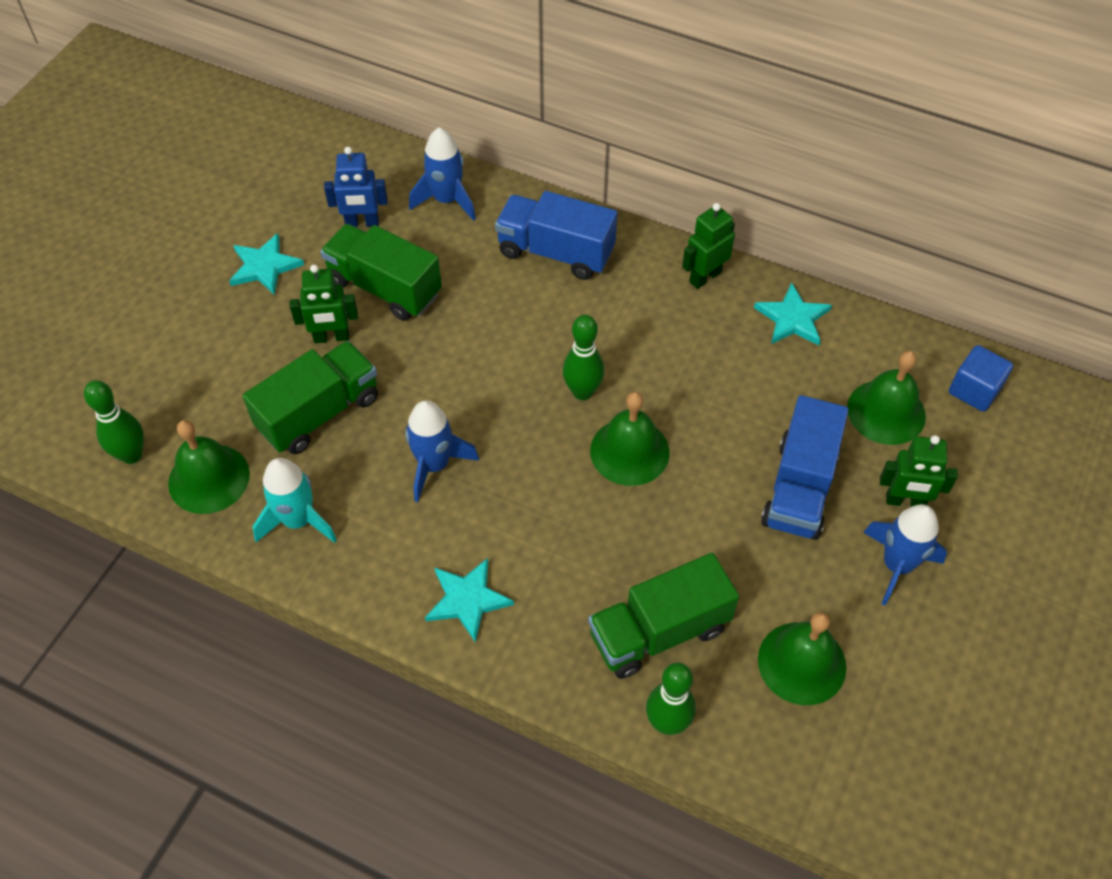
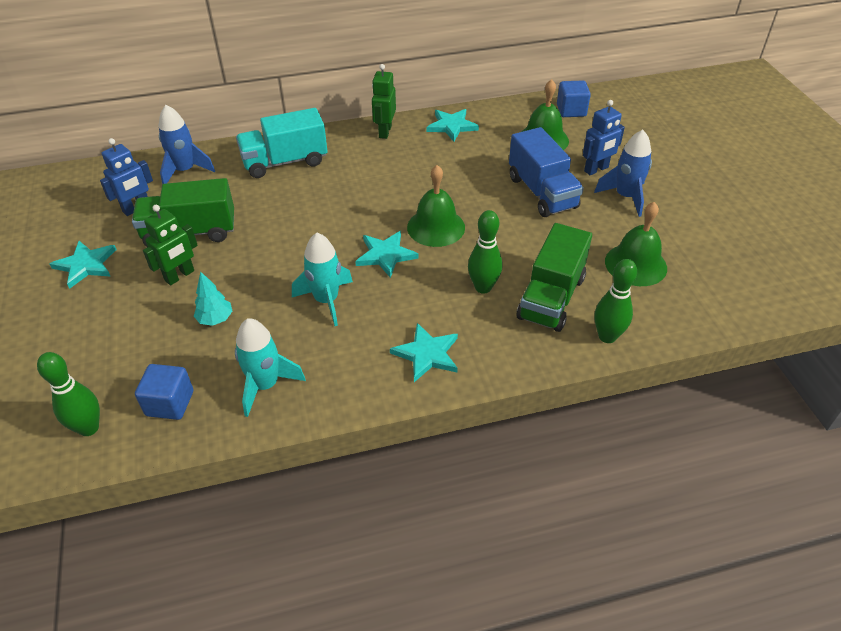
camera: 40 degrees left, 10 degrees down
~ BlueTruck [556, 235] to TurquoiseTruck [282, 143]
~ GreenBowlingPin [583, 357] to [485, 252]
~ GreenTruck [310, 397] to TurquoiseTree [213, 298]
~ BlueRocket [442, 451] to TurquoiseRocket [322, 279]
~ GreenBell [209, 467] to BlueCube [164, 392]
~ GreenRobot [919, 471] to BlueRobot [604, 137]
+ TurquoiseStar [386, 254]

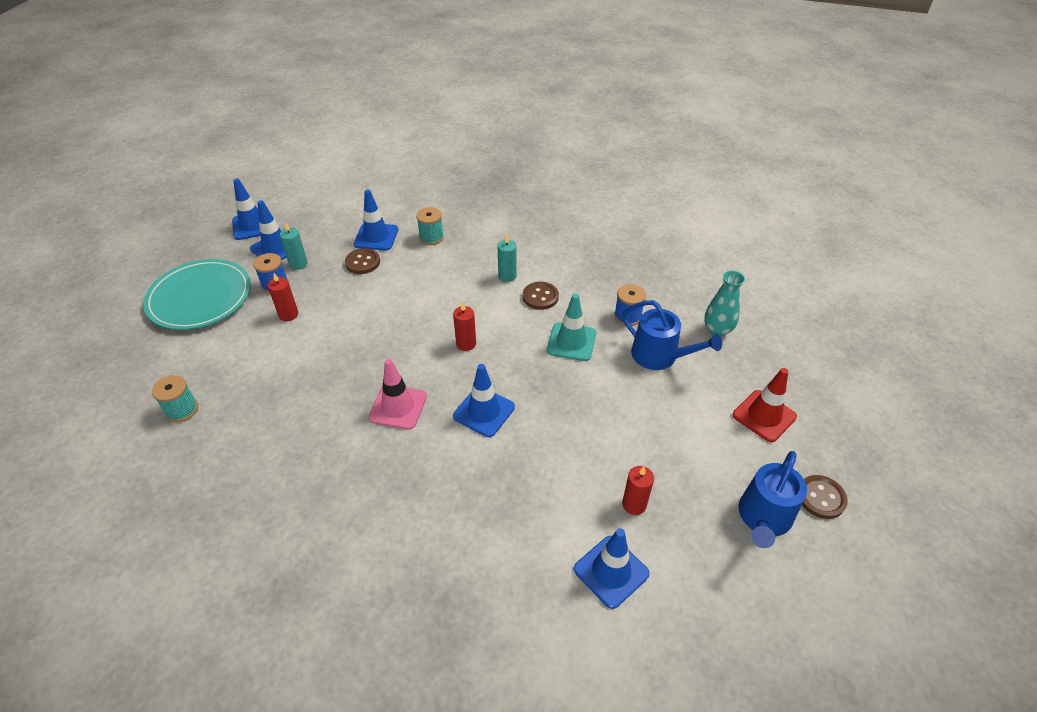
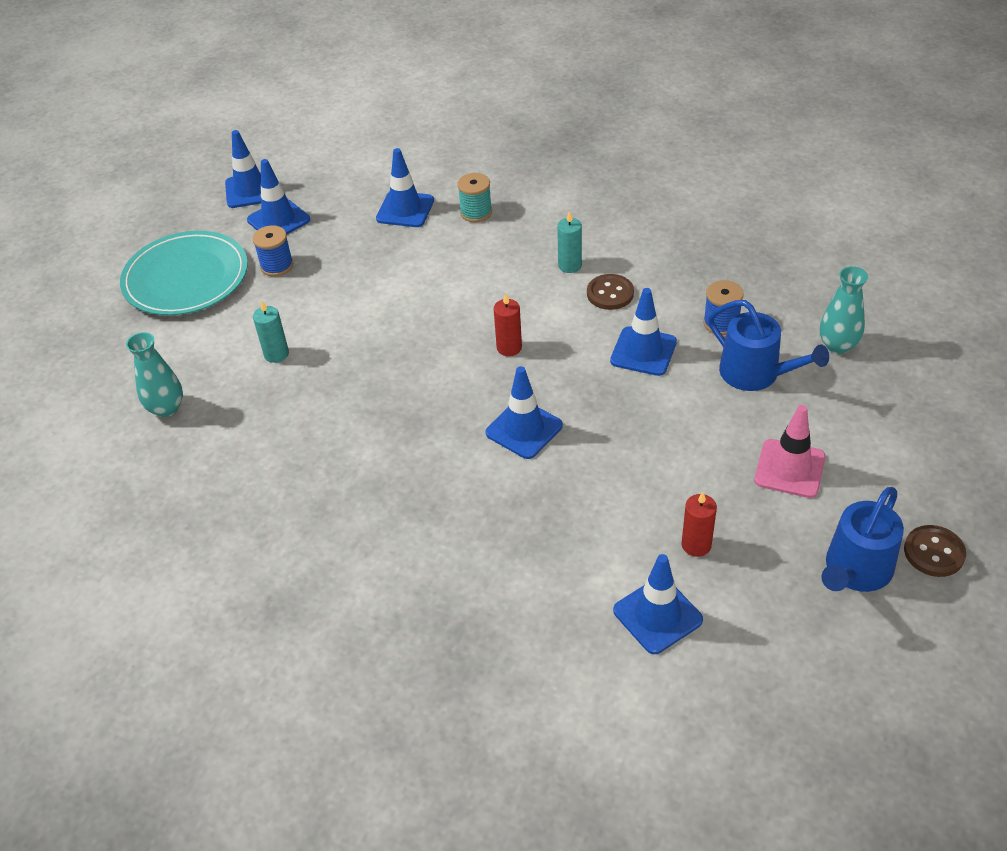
camera: 10 degrees right, 0 degrees up
~ TurquoiseCandle [294, 246] to [271, 332]
- BrownButton [362, 261]
- RedCandle [283, 297]
~ TurquoiseTrafficCone [571, 327] to BlueTrafficCone [643, 332]
~ PinkTrafficCone [398, 394] to [790, 451]
- RedTrafficCone [765, 405]
~ TurquoiseSpool [175, 398] to TurquoiseVase [154, 374]

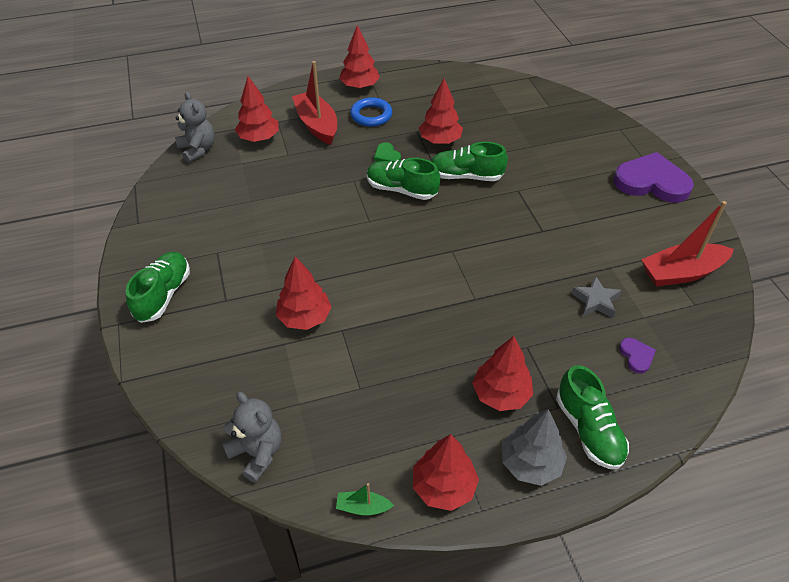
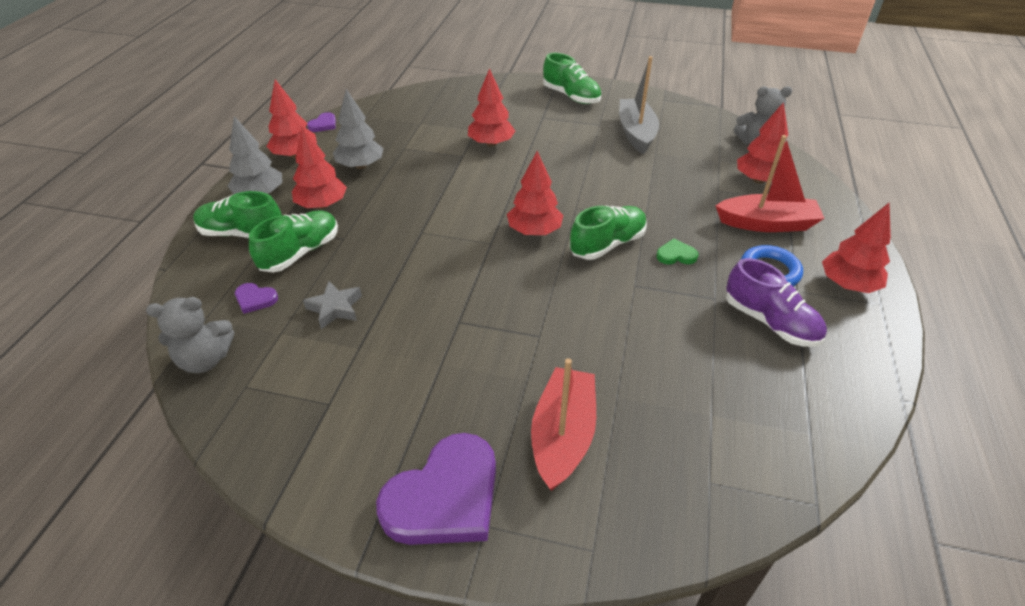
camera: 120 degrees right, 5 degrees down
~ RedTree [441, 111] to [535, 193]
~ GreenShoe [469, 161] to [293, 241]
~ RedBoat [687, 244] to [563, 424]
~ GreyTeddyBear [251, 437] to [190, 335]
~ GreenBoat [365, 499] to PurpleHeart [321, 122]
+ GreyBoat [639, 105]
+ GreyTree [358, 129]
+ PurpleShoe [776, 302]

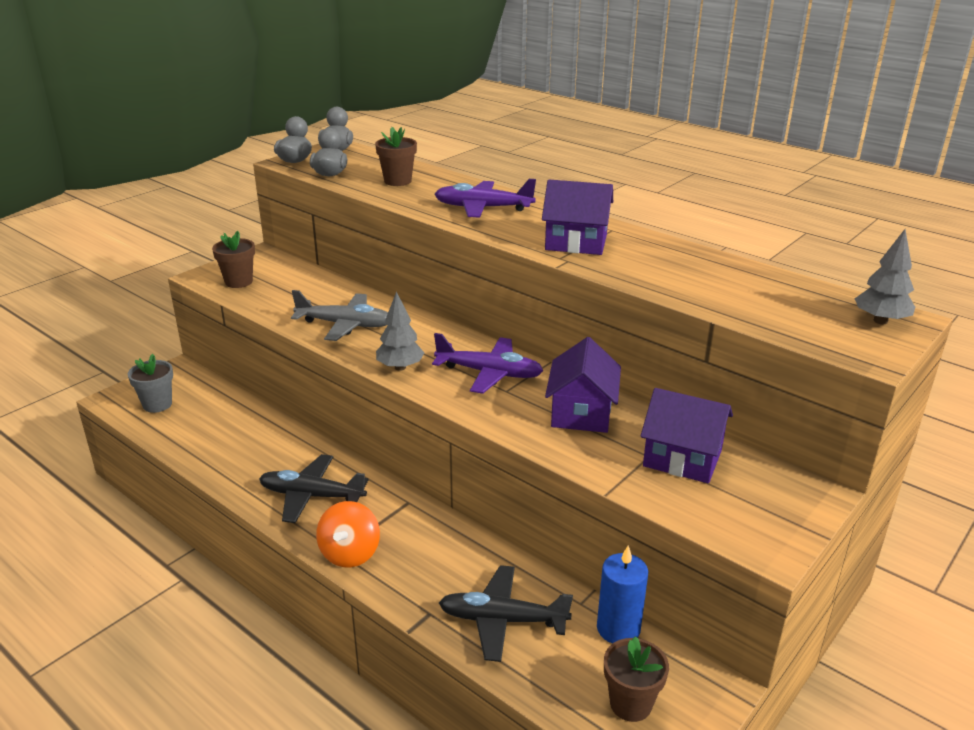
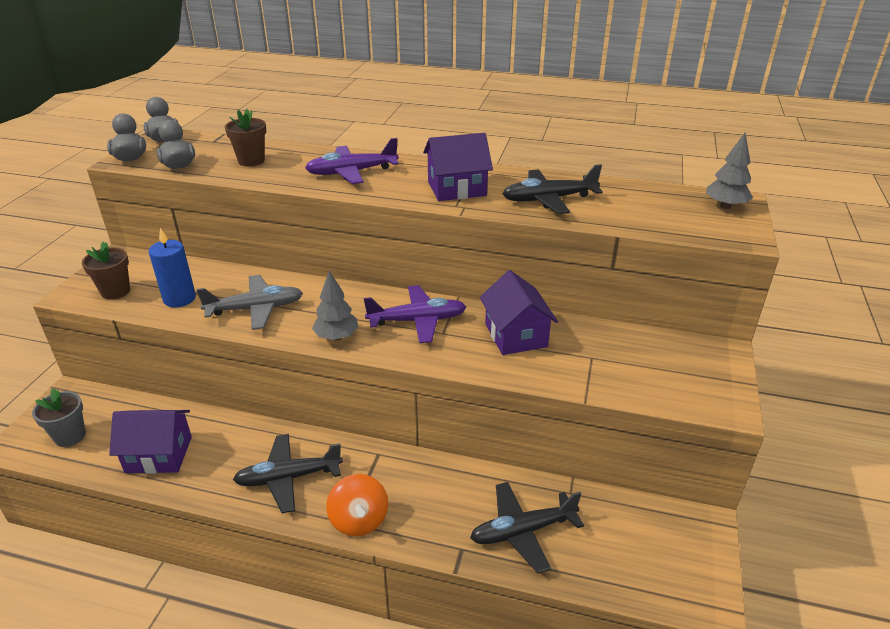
camera: 25 degrees left, 5 degrees up
~ PurpleHouse [686, 435] to [150, 442]
~ BlueCandle [622, 594] to [172, 268]
- BrownFlowerPot [636, 679]
+ BlackPlane [552, 189]

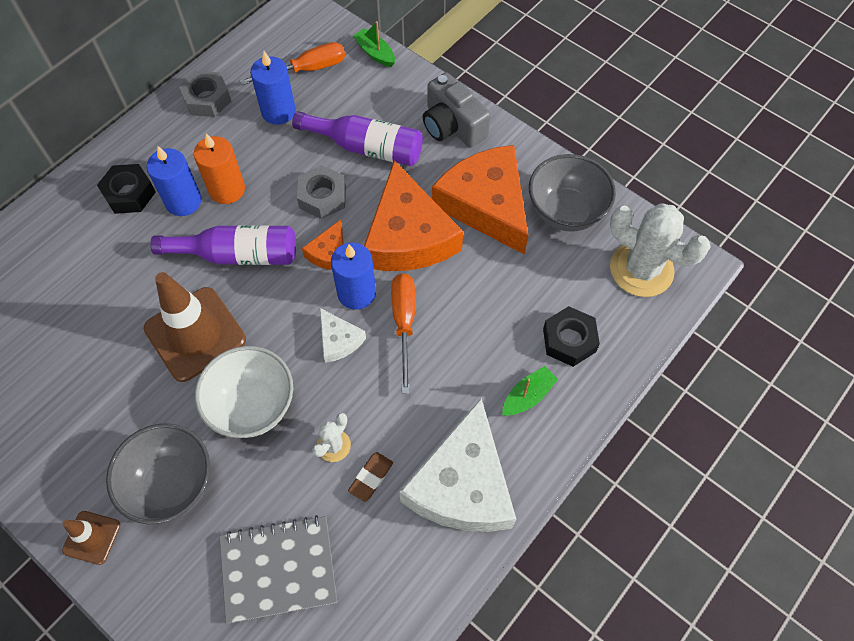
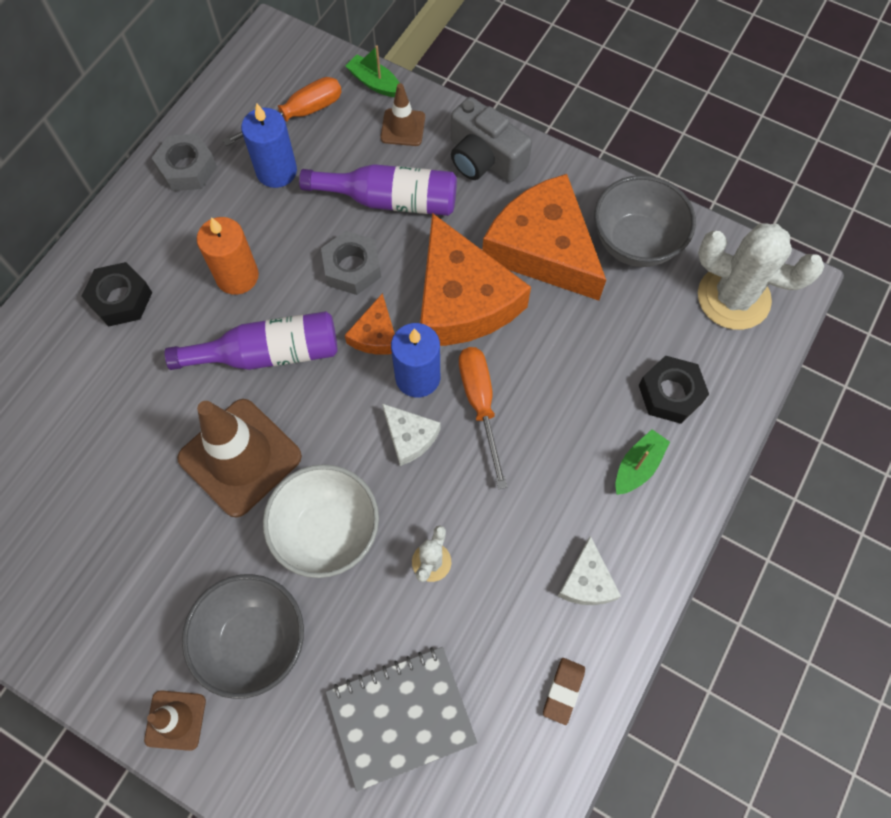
camera: 10 degrees left, 5 degrees up
- BlueCandle [174, 181]
~ WhiteCheese [457, 465] = [589, 570] x0.46
~ BrownEraser [370, 477] to [564, 691]
+ BrownTrafficCone [403, 114]

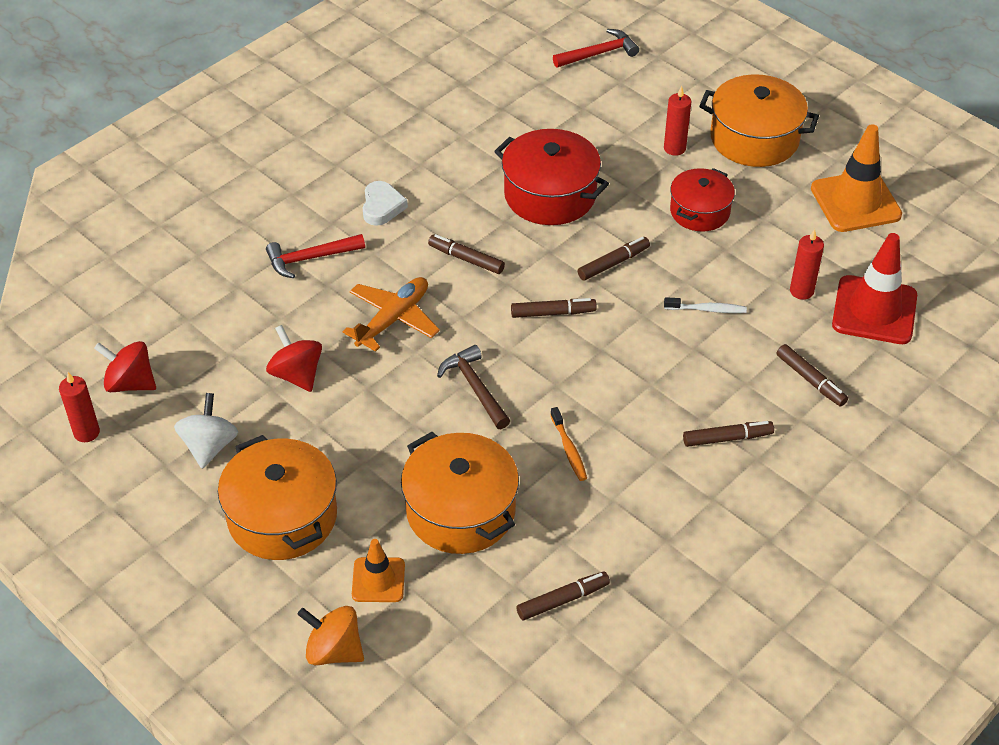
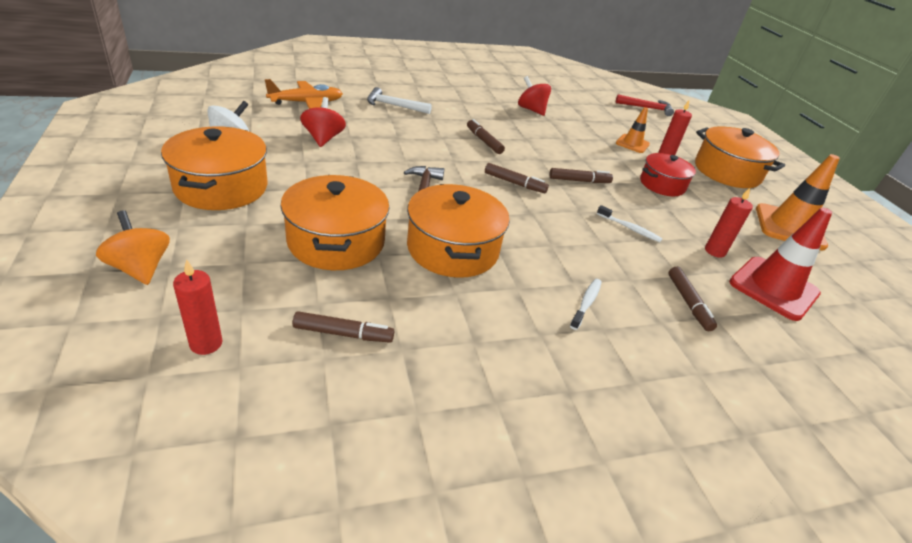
camera: 25 degrees right, 10 degrees down
- RedPot [551, 177]
- WhiteHeart [385, 203]
~ RedHammer [315, 256] to WhiteHammer [399, 100]
~ OrangePlane [391, 314] to [304, 94]
~ RedSpinningTop [125, 366] to [534, 96]
~ RedCandle [79, 407] to [197, 307]
~ OrangeToothbrush [568, 444] to OrangePot [458, 231]
~ BrownMarker [728, 434] to WhiteToothbrush [586, 304]
~ OrangeTrafficCone [378, 570] to [633, 130]

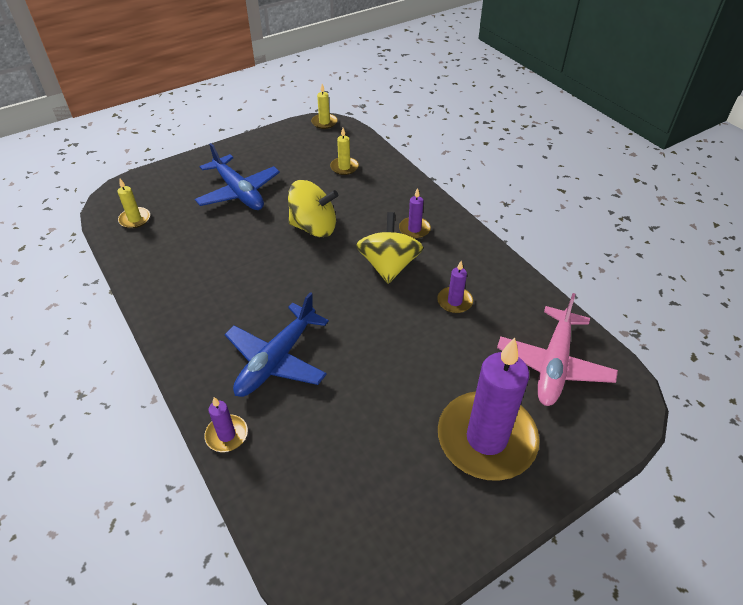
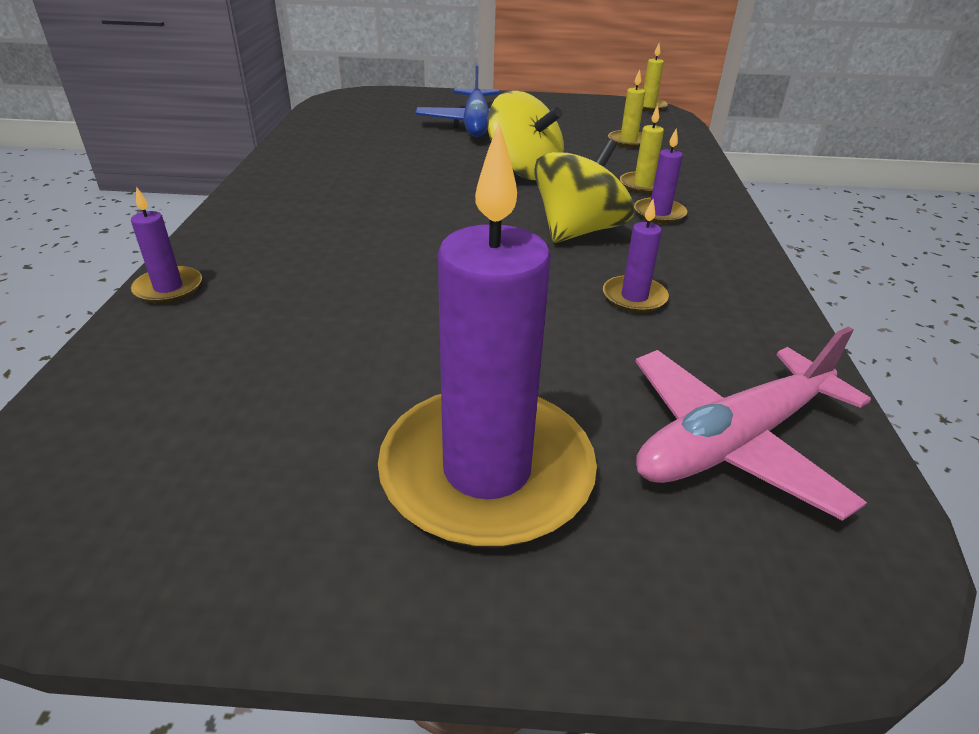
camera: 35 degrees right, 10 degrees down
~ YellowCandle [134, 203] to [642, 149]
- BluePlane [277, 344]

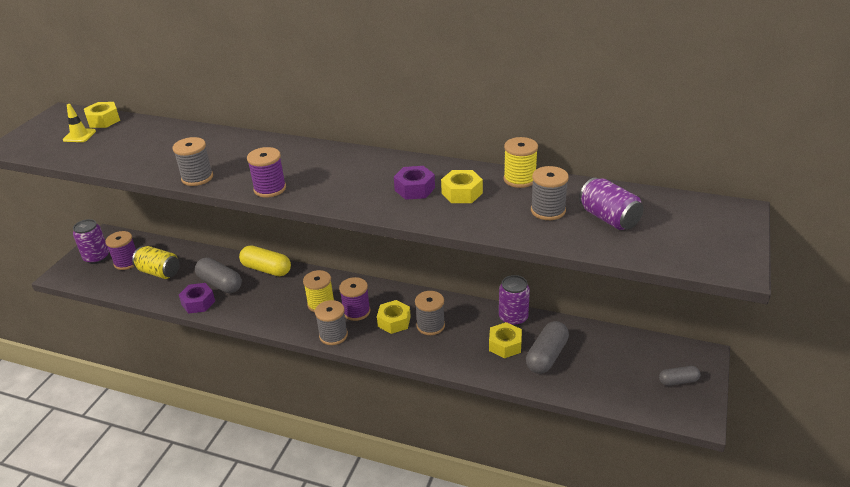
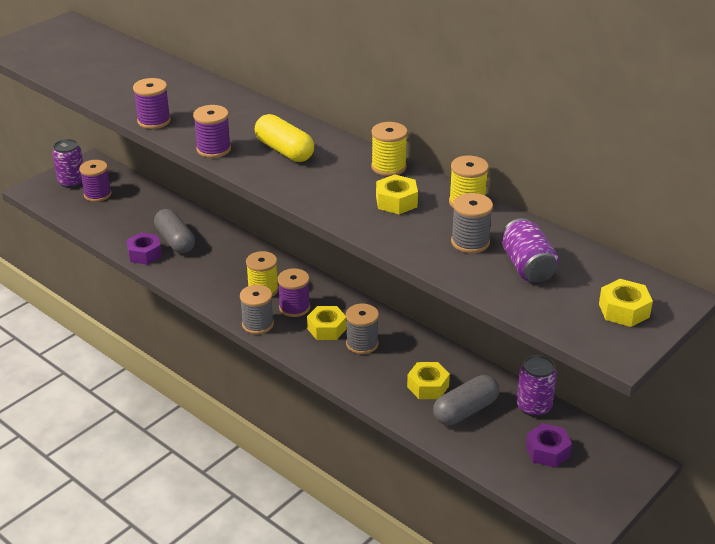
camera: 20 degrees right, 0 degrees up
~ YellowNut [102, 115] to [626, 303]
- YellowTrafficCone [79, 123]
~ GreySpool [193, 161] to PurpleSpool [152, 103]
~ PurpleNut [414, 183] to [549, 445]
~ YellowCapsule [265, 260] to [284, 138]
- YellowCan [156, 262]
~ PurpleCan [514, 300] to [536, 386]
- GreyCapsule [679, 376]
+ YellowSpool [389, 149]

